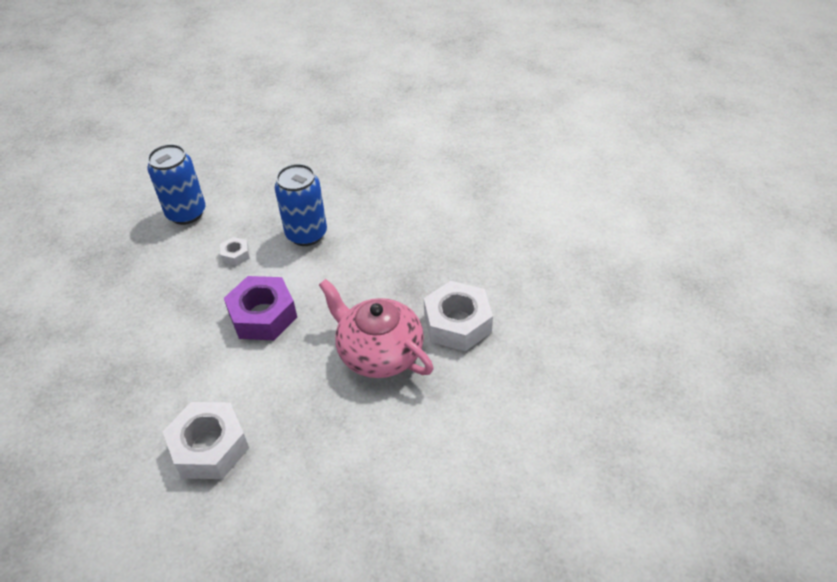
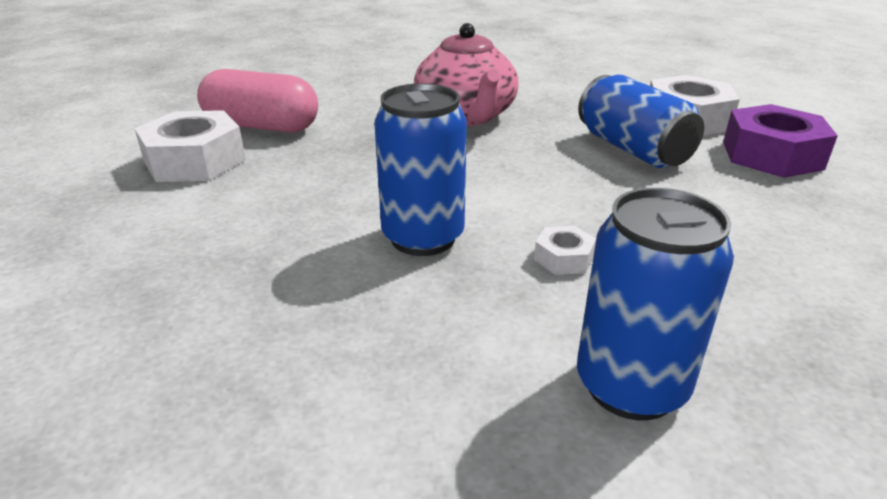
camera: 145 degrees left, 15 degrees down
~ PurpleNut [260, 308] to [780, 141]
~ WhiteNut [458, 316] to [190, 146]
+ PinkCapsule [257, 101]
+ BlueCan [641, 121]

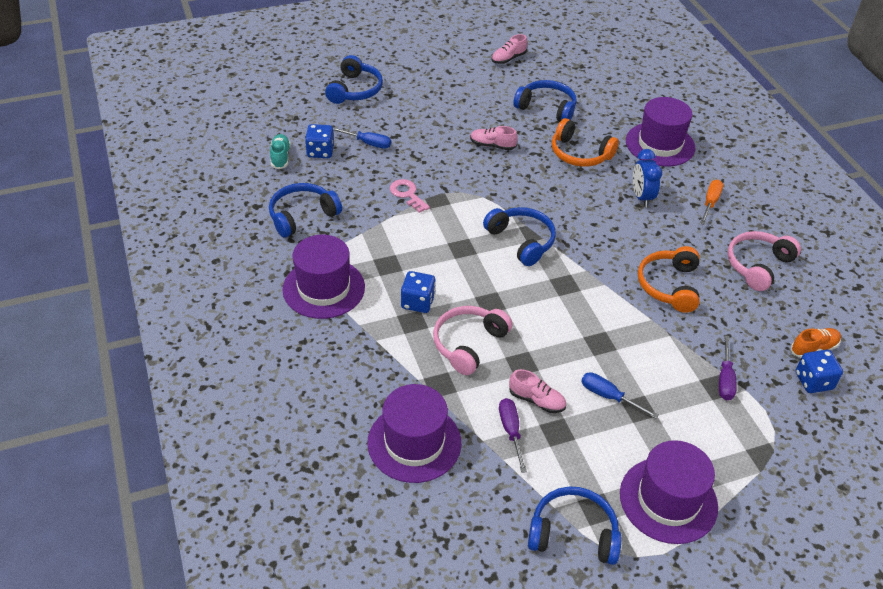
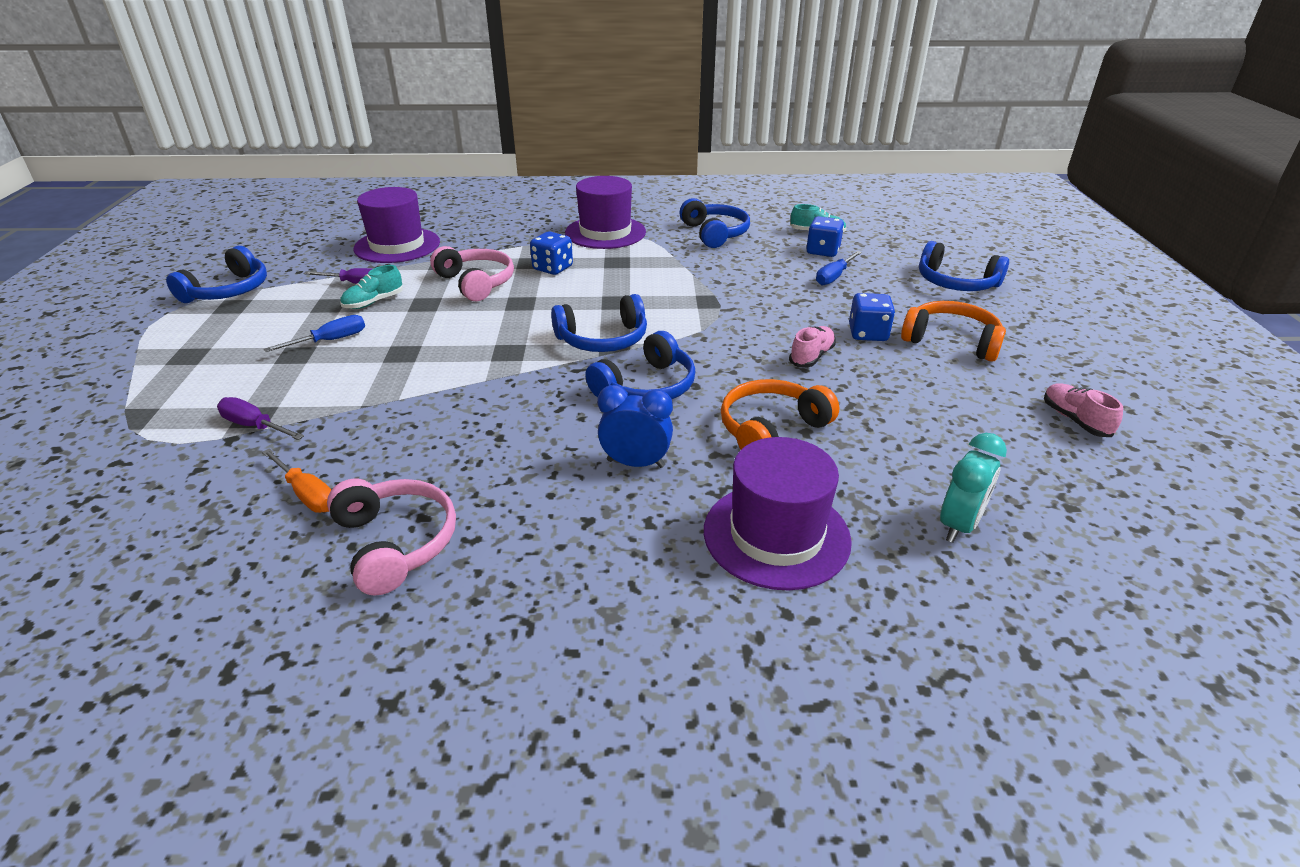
camera: 110 degrees right, 10 degrees down
~ BlueHeadphones [544, 101] to [640, 365]
- PinkKey [410, 196]
~ OrangeScrewdriver [711, 202] to [296, 481]
~ OrangeHeadphones [669, 279] to [953, 331]
- OrangeShoe [816, 343]
~ BlueDice [819, 371] to [872, 317]
~ PinkShoe [537, 391] to TurquoiseShoe [371, 287]
- PurpleHat [669, 492]
+ TurquoiseClock [973, 488]

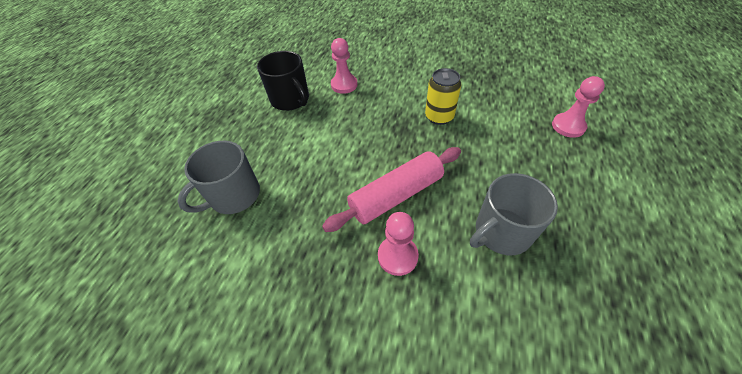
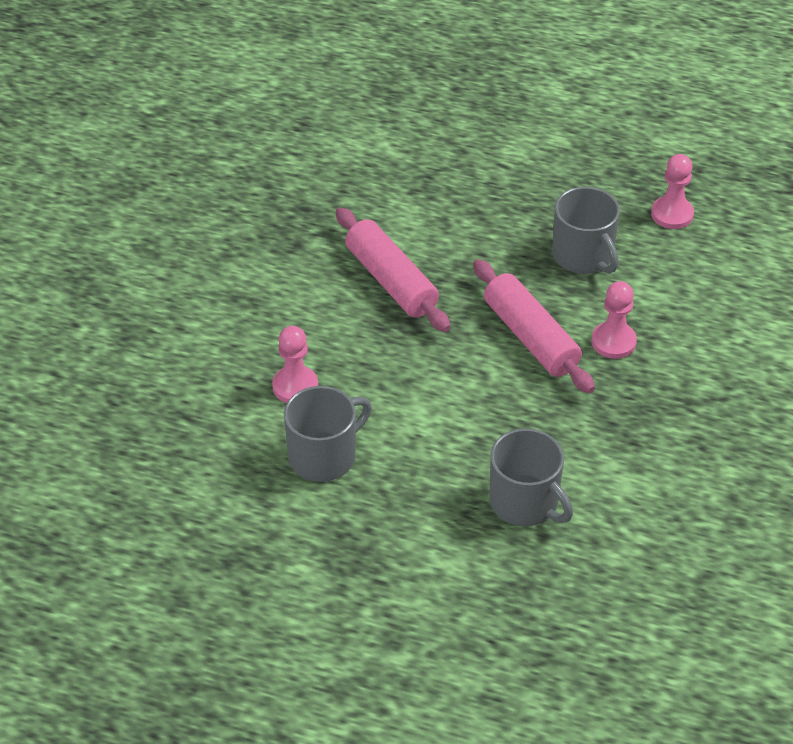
camera: 90 degrees left, 5 degrees down
~ BlackMug [283, 81] to GreyMug [328, 434]
~ YellowCan [443, 96] to PinkRollingPin [393, 269]
~ PinkPawn [578, 107] to [672, 191]

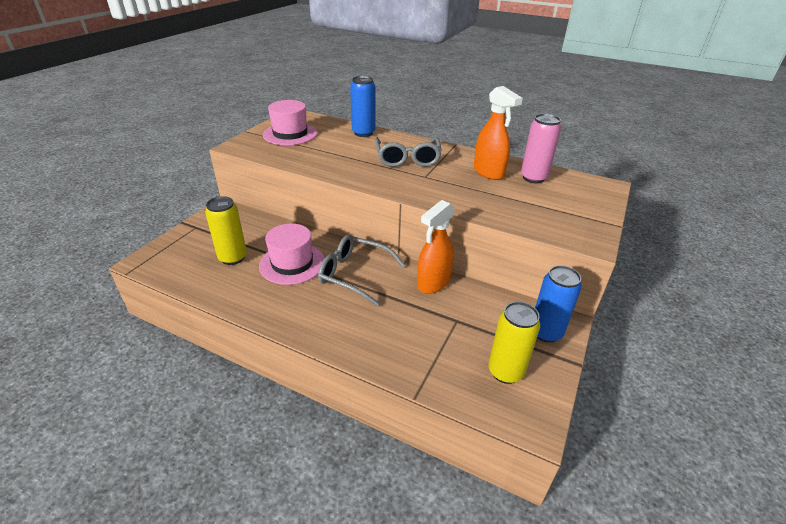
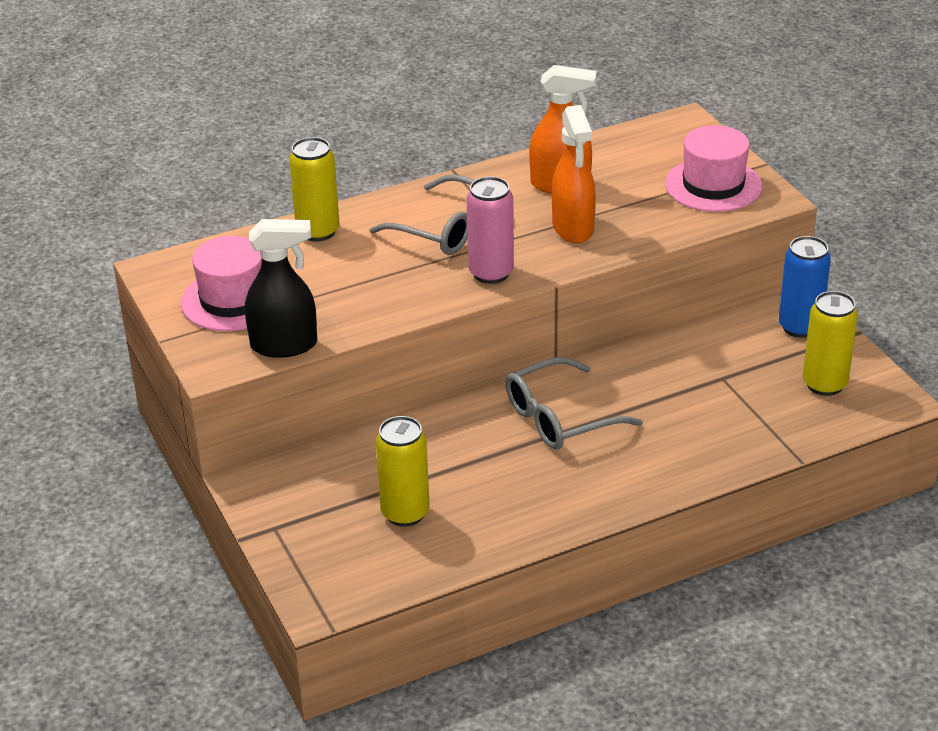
camera: 50 degrees left, 0 degrees up
~ BlueCan [362, 106] to YellowCan [314, 189]
~ PinkCan [541, 148] to [490, 230]
~ OrangeSprayBottle [436, 247] to [574, 174]
~ PinkHat [291, 254] to [713, 168]
+ BlackSprayBottle [281, 288]

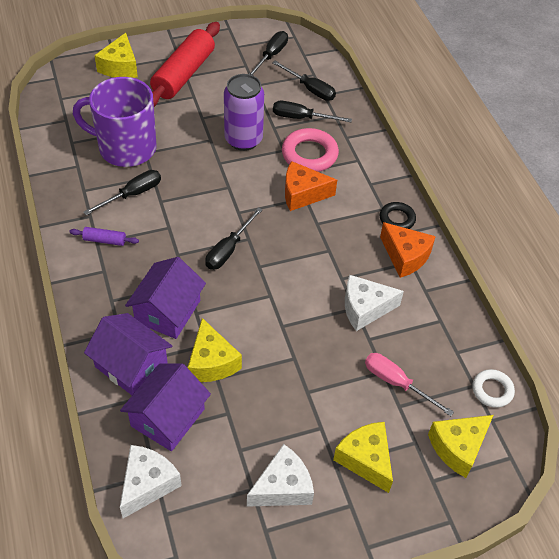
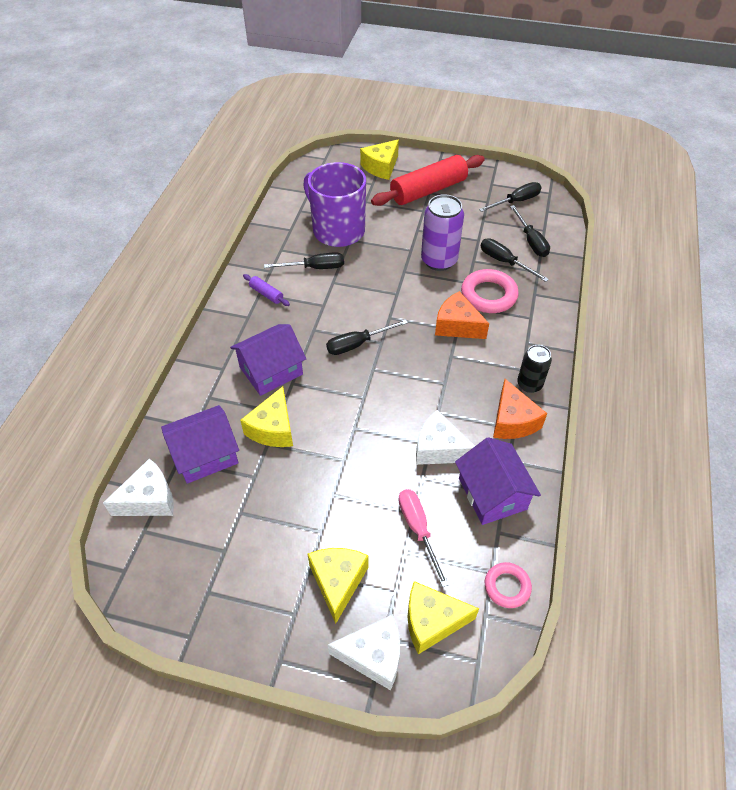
camera: 35 degrees right, 0 degrees up
~ BlackRing [398, 215] to BlackCan [534, 369]
~ PurpleHouse [128, 354] to [498, 481]
~ WhiteRing [493, 388] to PinkRing [508, 585]
~ WhiteCheese [280, 475] to [364, 652]

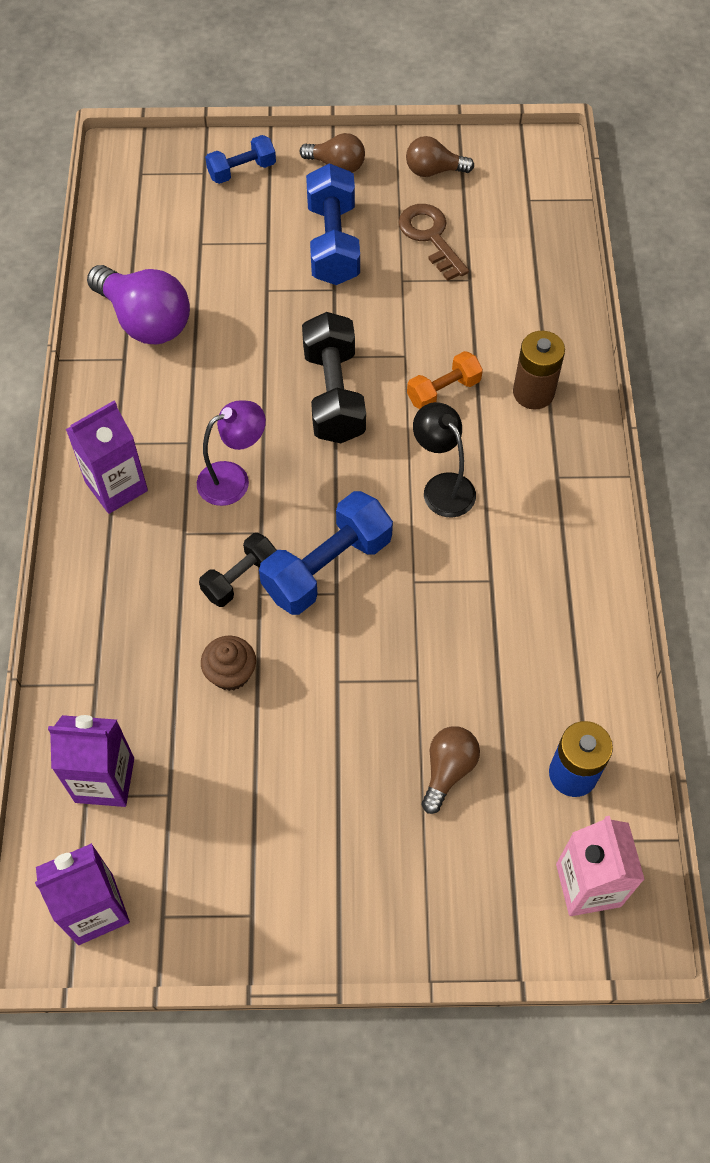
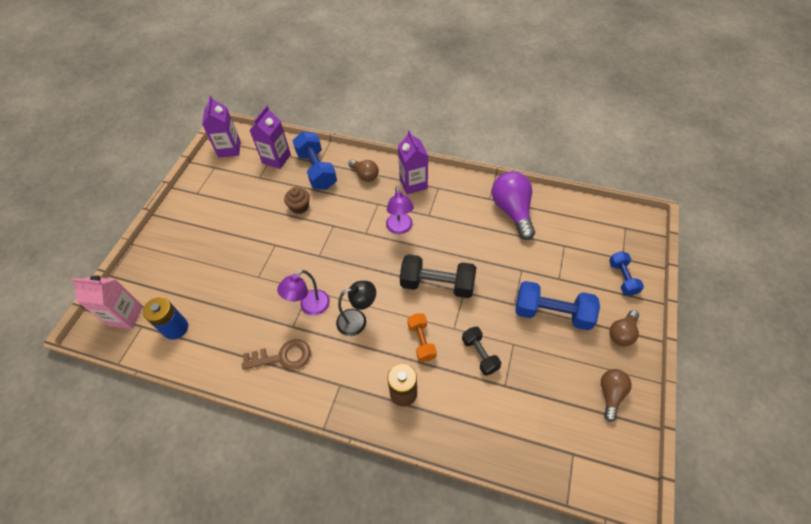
camera: 110 degrees right, 5 degrees down
~ BrownKey [433, 242] to [276, 354]
~ PurpleLightBulb [138, 304] = [513, 205] 105 degrees clockwise
~ BlueDumbbell [326, 553] to [315, 160]
~ BlackDumbbell [238, 570] to [481, 351]
~ BrownLightBulb [451, 770] to [363, 170]
+ PurpleLamp [303, 293]

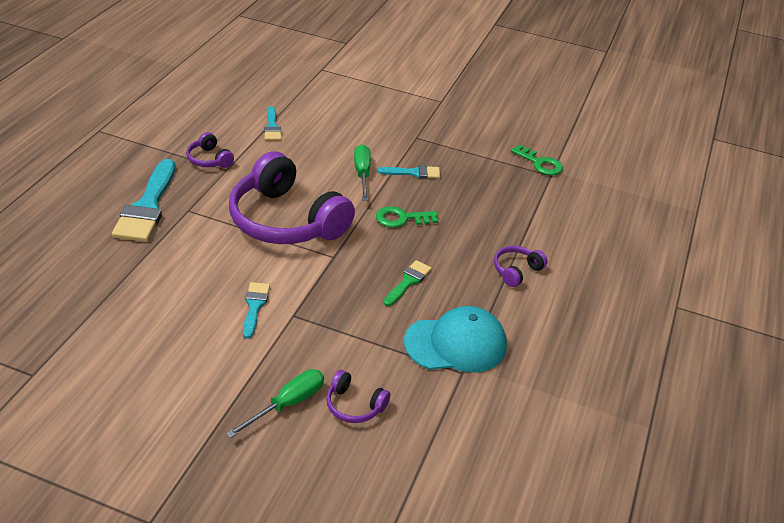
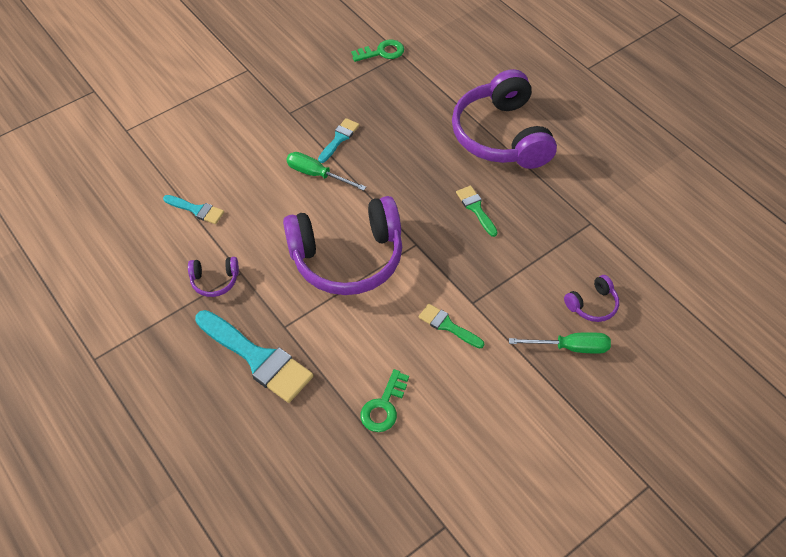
camera: 55 degrees left, 15 degrees up
~ GreenKey [407, 217] to [384, 400]
~ PurpleHeadphones [521, 266] = [504, 119] x2.37
~ TurquoiseBrush [256, 310] to GreenBrush [451, 326]
- TurquoiseCap [455, 339]
~ GreenScrewdriver [275, 403] = [560, 343] 105 degrees clockwise

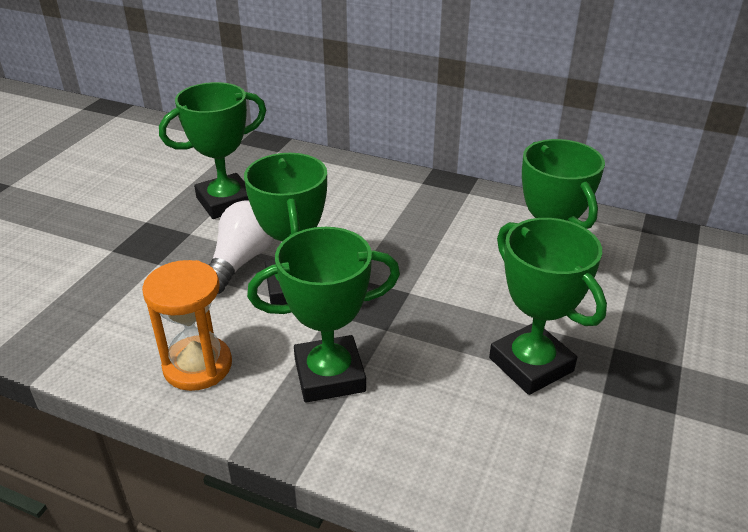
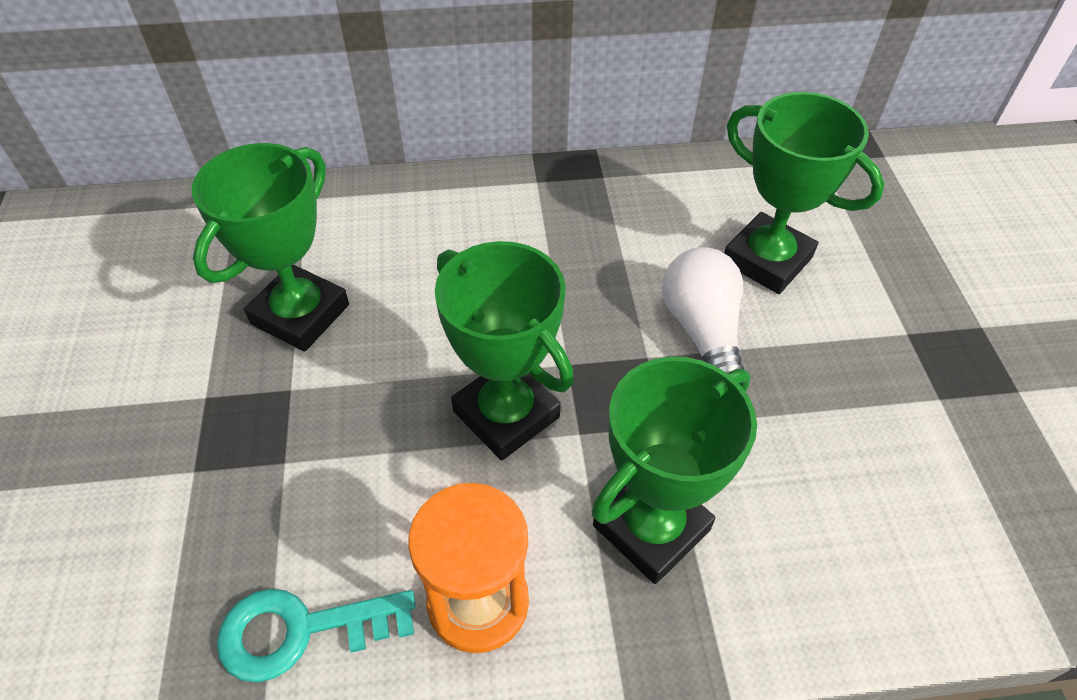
camera: 30 degrees left, 15 degrees up
~ WhiteLightBulb [241, 247] to [703, 310]
- GreenTrophy [548, 306]
+ TurquoiseKey [316, 636]

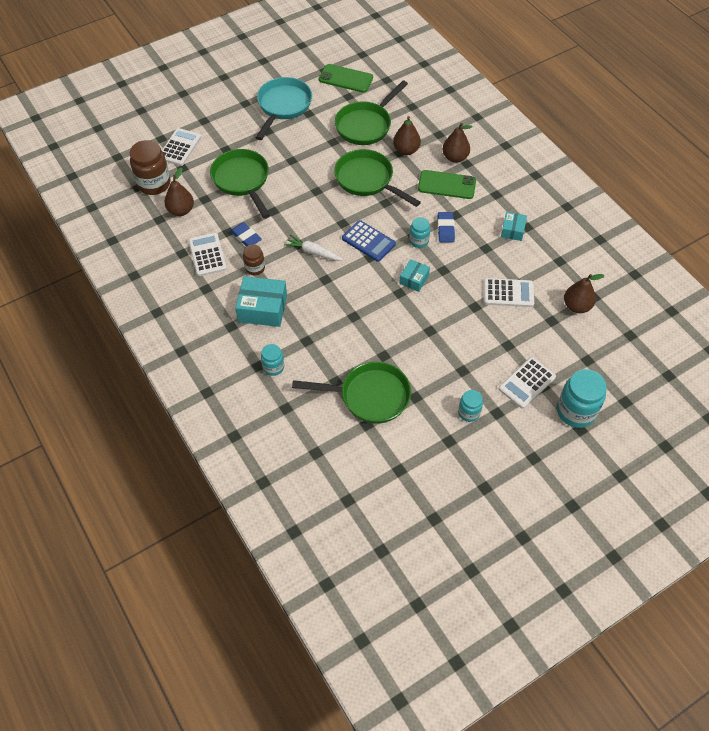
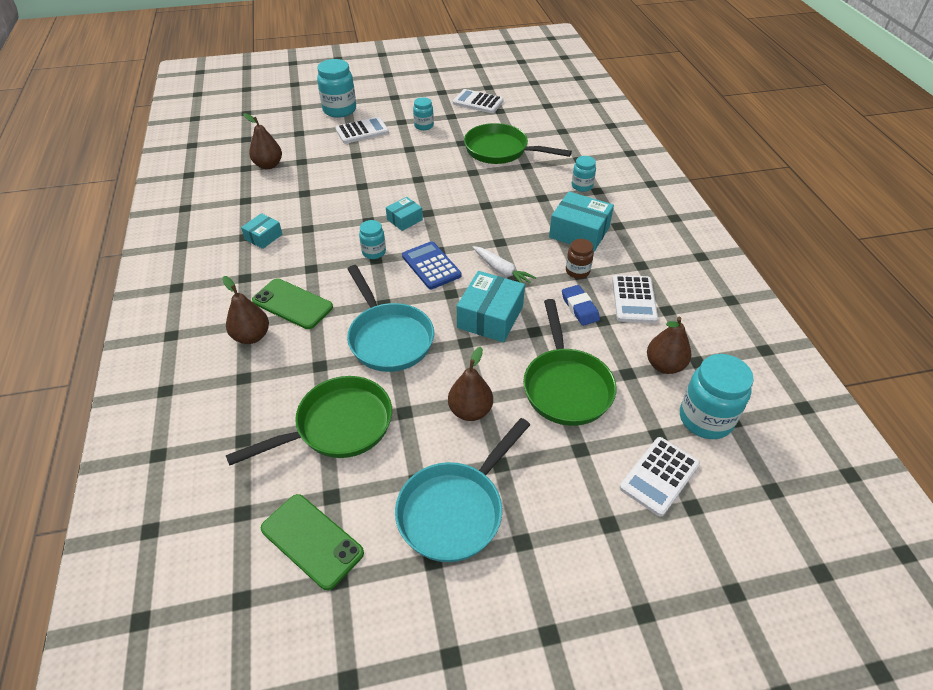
camera: 160 degrees left, 10 degrees down
~ BrownPear [407, 135] to [470, 384]
~ BrownJar [150, 167] to TurquoiseJar [717, 396]
~ GreenPan [377, 178] to TurquoisePan [390, 318]
- BlueEraser [446, 227]
~ WhiteCalculator [509, 292] to [478, 101]
+ TurquoiseBox [491, 306]

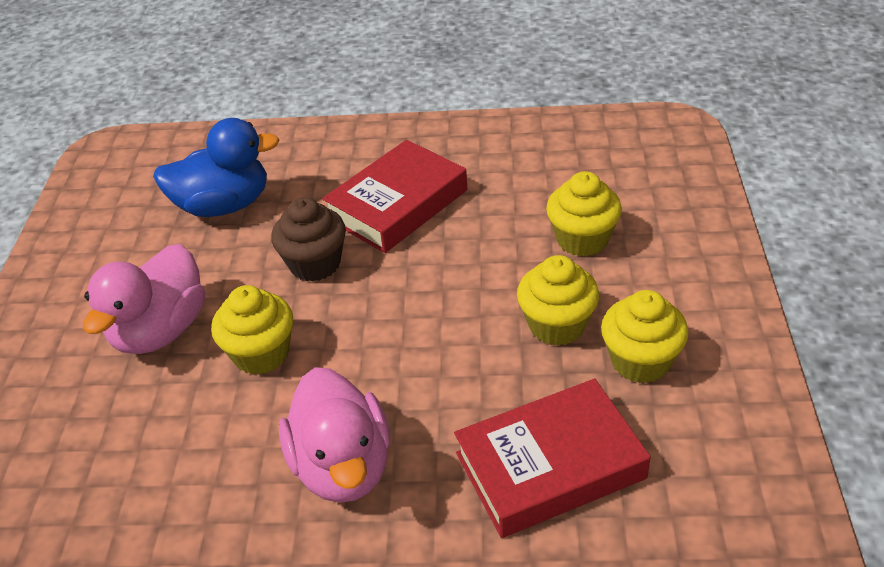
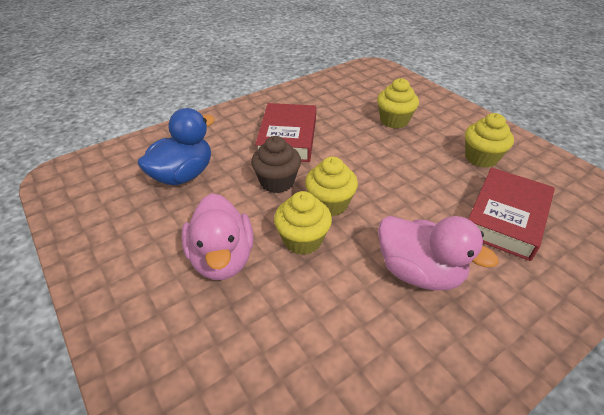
camera: 40 degrees left, 0 degrees up
~ YellowCupcake [558, 300] to [331, 186]

